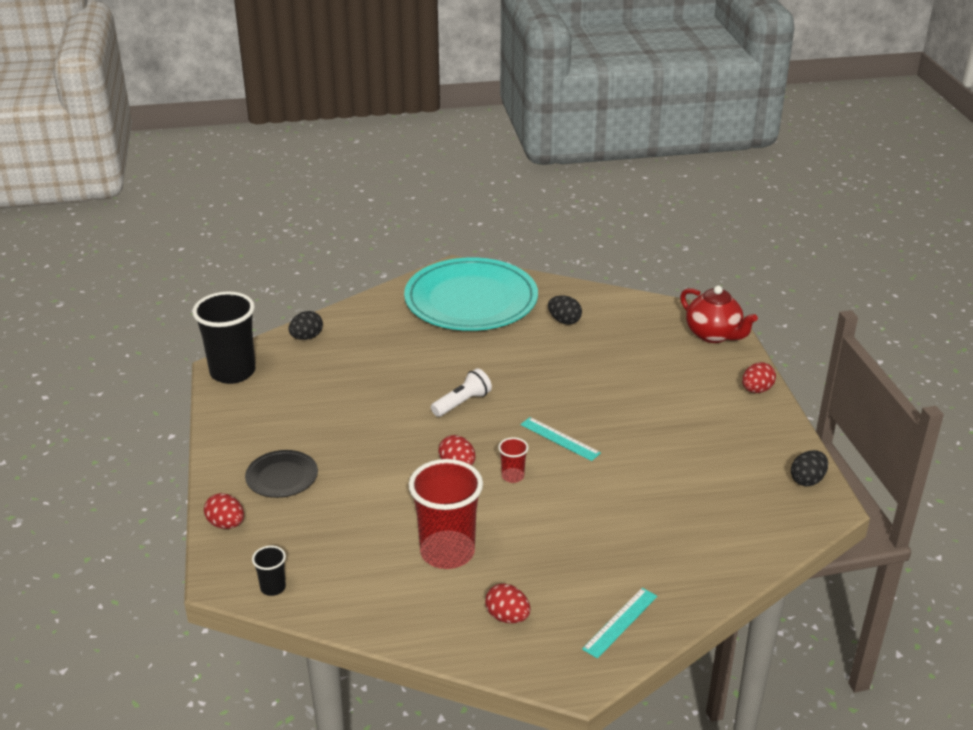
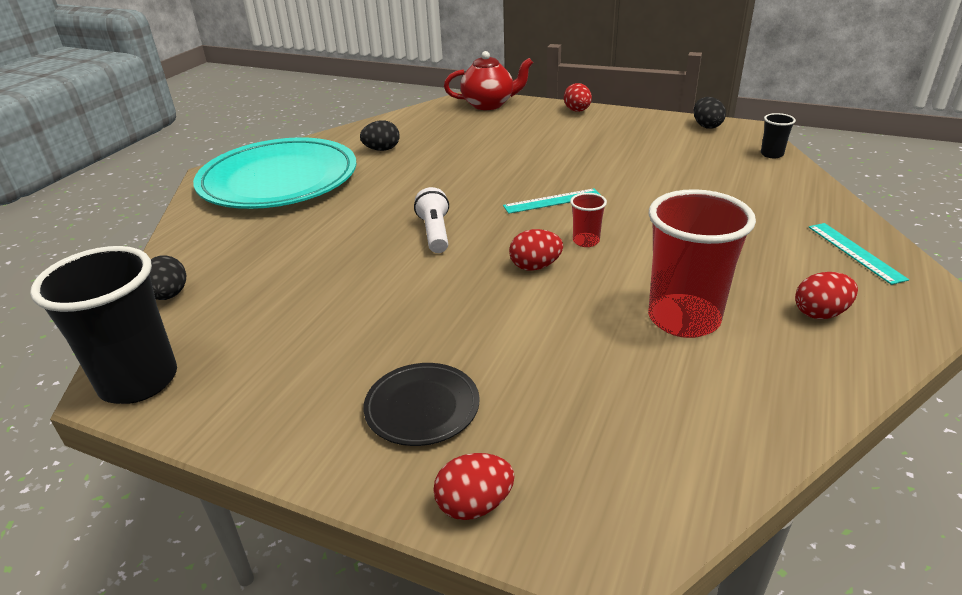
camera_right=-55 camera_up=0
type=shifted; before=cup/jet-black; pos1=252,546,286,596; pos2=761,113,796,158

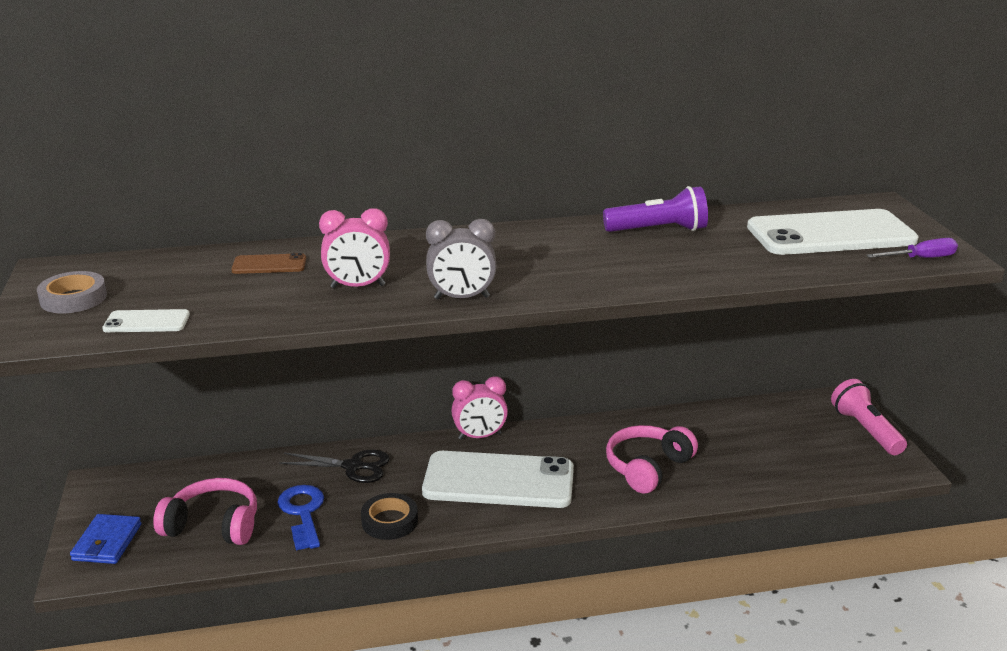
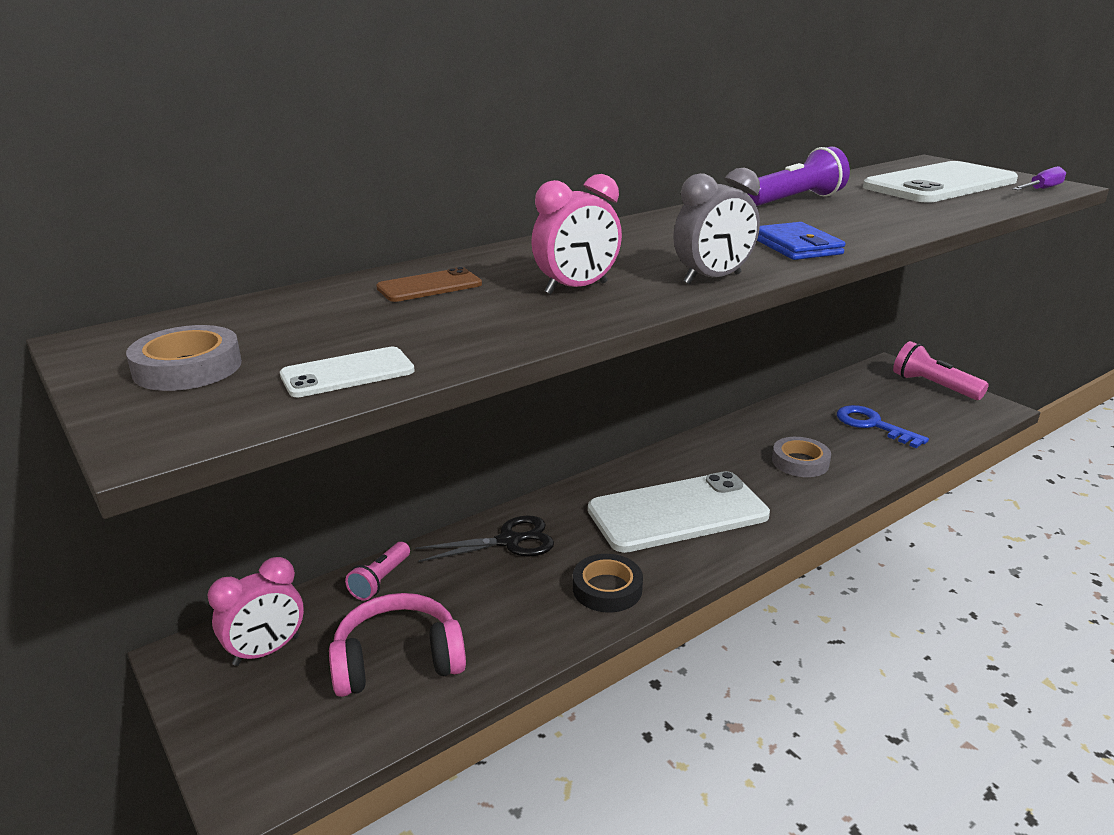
camera_right=-25 camera_up=0
type=shifted; before=alarm clock/rose-pink; pos1=451,376,508,440; pos2=208,557,304,666
type=swapped; before=headphones/rose-pink; after=sticky tape/gray; pos1=606,425,698,494; pos2=772,437,831,477
type=shifted; before=key/blue; pos1=278,485,324,551; pos2=837,405,929,448
type=shifted; before=card wallet/blue; pos1=70,514,141,564; pos2=757,222,845,260
type=new; after=flashlight/rose-pink; pos2=345,542,410,601

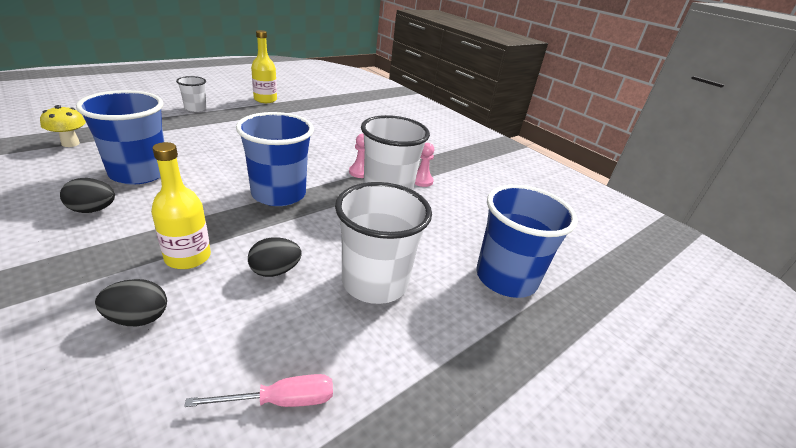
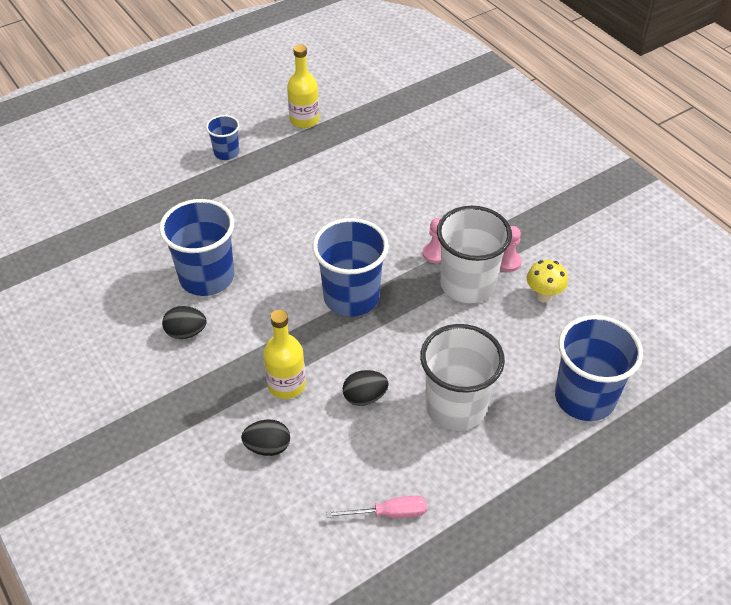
camera_right=10 camera_up=15
type=repainted; before=cup/white; after=cup/blue; pos1=176,76,207,112; pos2=206,115,240,160
type=shifted; before=toadstool/bright yellow; pos1=40,105,86,147; pos2=527,260,568,302

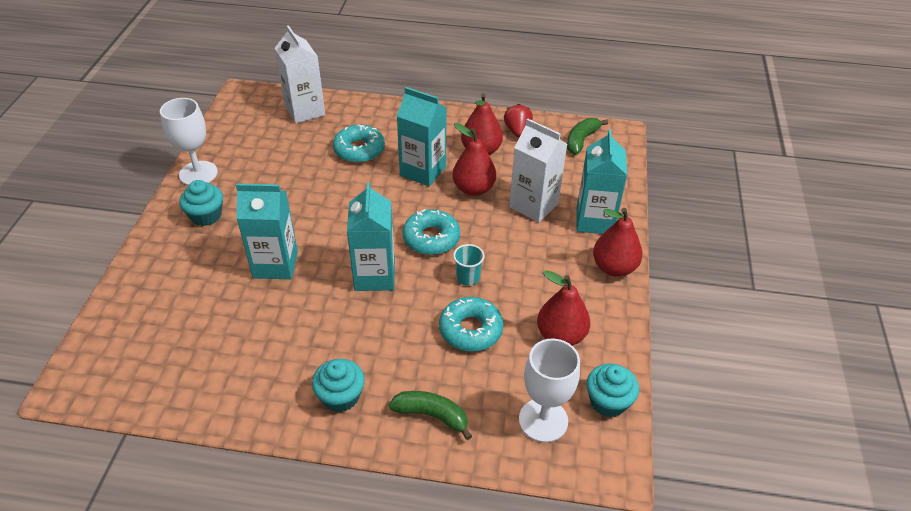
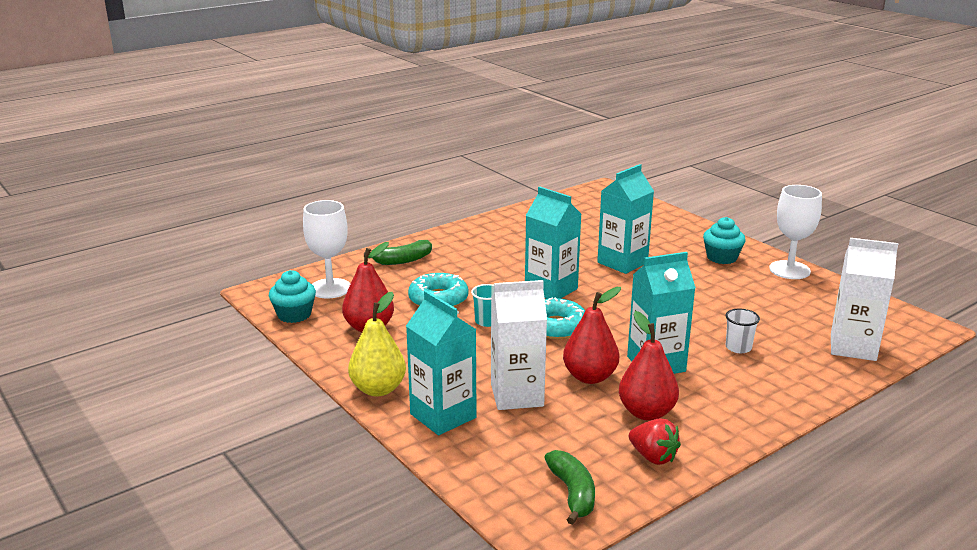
camera_right=135 camera_up=-20
type=swapped; before=donut/aqua; after=cup/white; pos1=333,125,385,163; pos2=726,309,760,353
type=repainted; before=toy pear/red; after=toy pear/bright yellow; pos1=593,208,643,277; pos2=348,292,406,397
type=gone; before=fairy cake/aqua; pos1=312,359,365,412

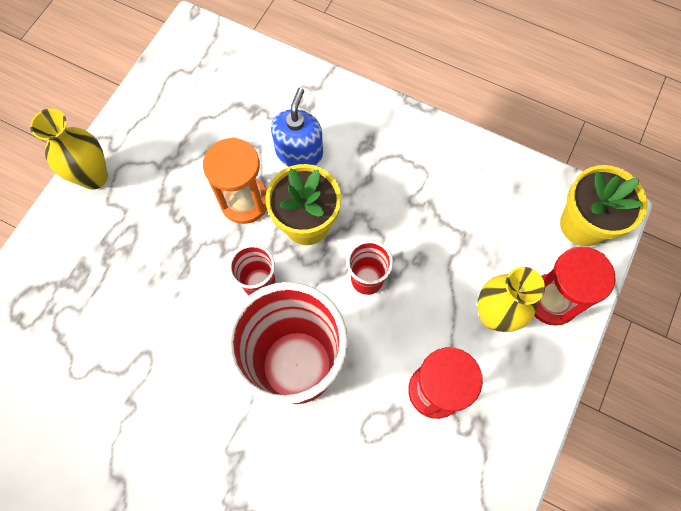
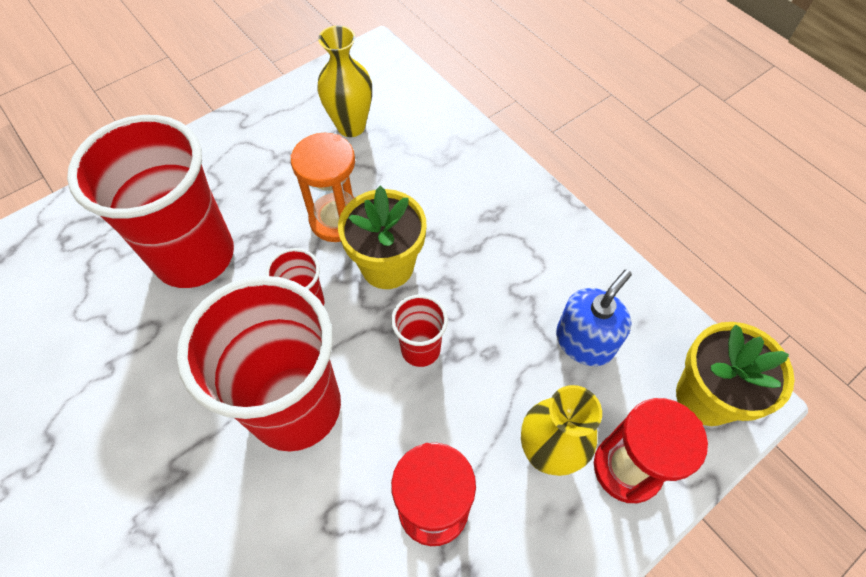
camera_right=25 camera_up=-10
type=shifted; before=soap pump/blue; pos1=271,88,323,167; pos2=556,269,632,366
type=shifted; before=vase/bright yellow; pos1=30,108,108,190; pos2=318,25,372,137
type=new; after=cup/red; pos2=67,115,234,288

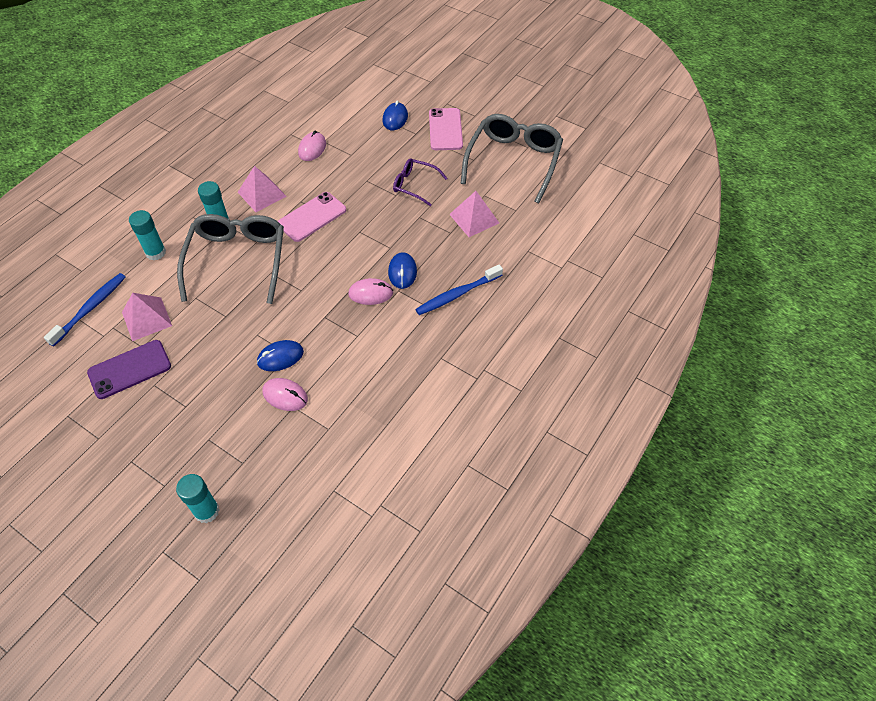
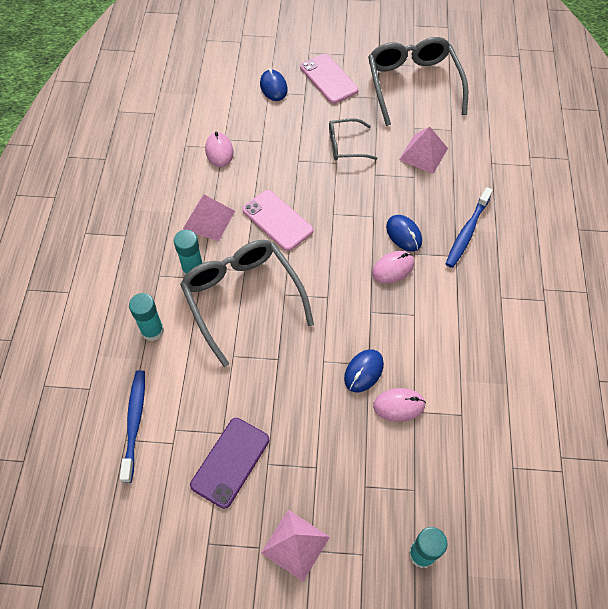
camera_right=-30 camera_up=5
type=repainted; before=eyeglasses/violet; after=eyeglasses/gray; pos1=393,159,447,206; pos2=329,118,378,160
type=rotated; before=mobile phone/rose-pink; pos1=278,192,346,242; pos2=242,190,313,251; turn=-60
type=shifted; before=pyramid shape/rose-pink; pos1=122,293,172,341; pos2=261,510,330,582

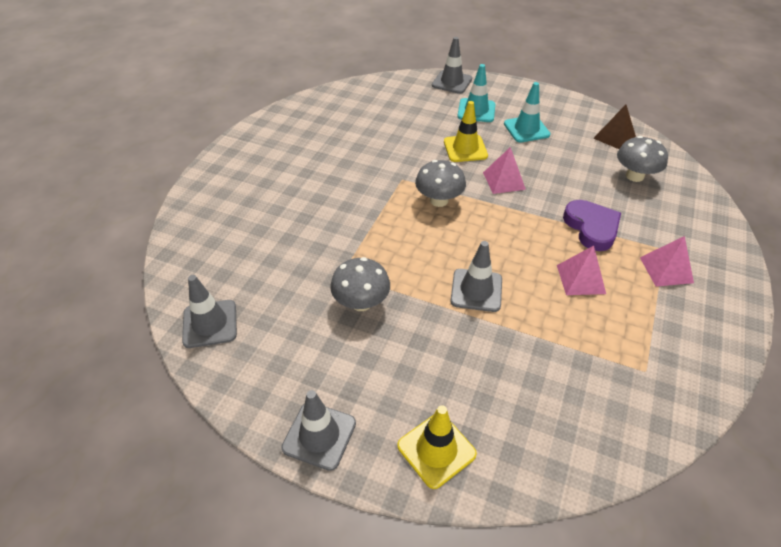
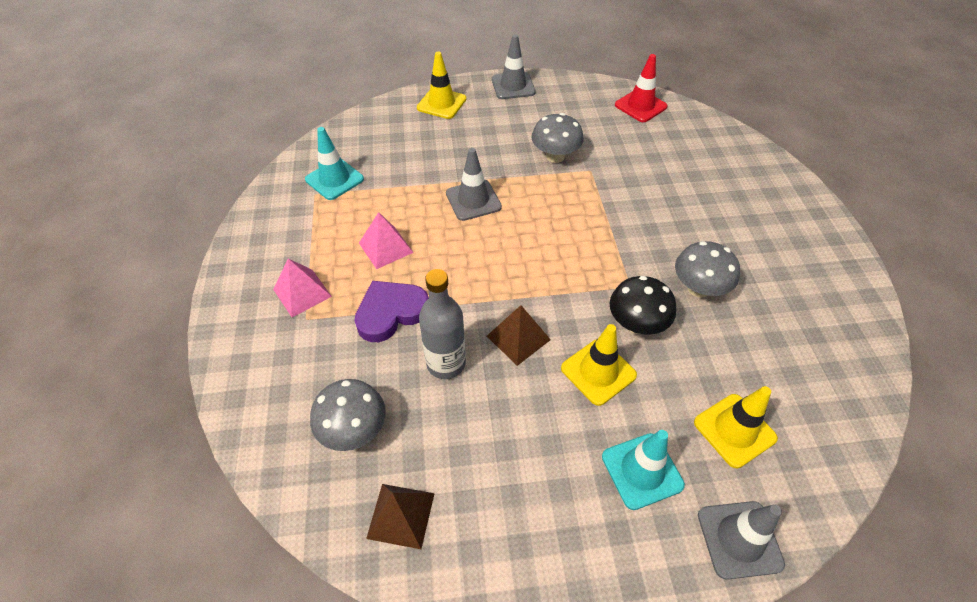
camera_right=150 camera_up=5
type=shifted; before=safety cone/aqua; pos1=504,82,551,142; pos2=305,127,364,200
type=repainted; before=pyramid shape/rose-pink; after=pyramid shape/brown; pos1=483,147,526,194; pos2=487,305,551,366
type=shifted; before=toadstool/gray; pos1=415,160,466,207; pos2=675,241,740,298
type=rotated; before=love heart/violet; pos1=563,200,621,251; pos2=354,281,429,342; turn=105
type=repainted; before=safety cone/gray; after=safety cone/red; pos1=182,275,237,348; pos2=615,54,668,122
type=new; after=flask/gray; pos2=419,269,466,379
type=new; after=toadstool/jet-black; pos2=610,276,676,335
type=new; after=safety cone/bright yellow; pos2=694,386,778,468

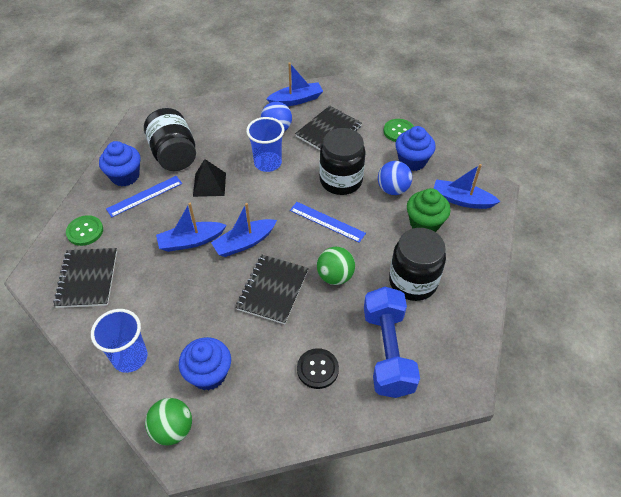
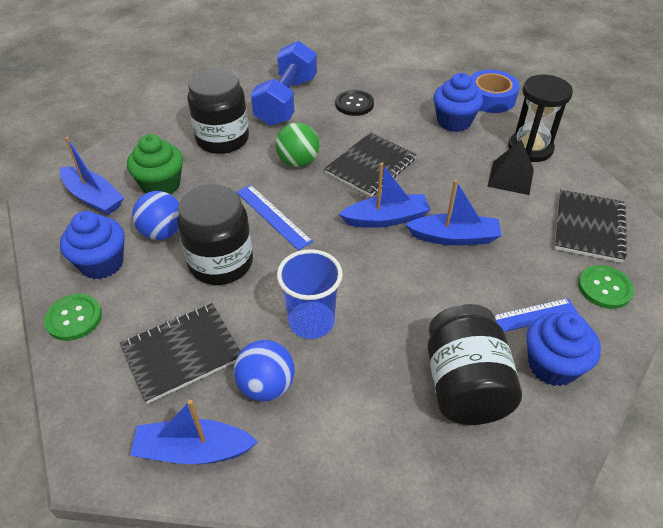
camera_right=-160 camera_up=-5
type=shifted; before=pyramid shape/jet-black; pos1=193,159,226,197; pos2=487,139,534,195
type=swapped; before=cup/blue; after=sandglass/jet-black; pos1=91,309,147,373; pos2=508,75,573,162
type=swapped; before=play ball/leaf-green; after=sticky tape/blue; pos1=145,398,192,445; pos2=470,70,520,113

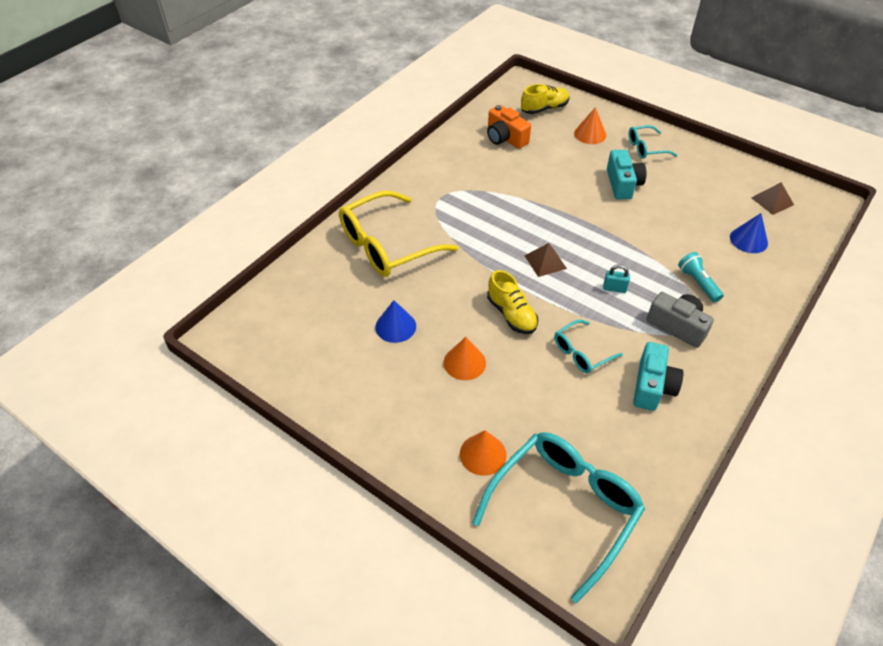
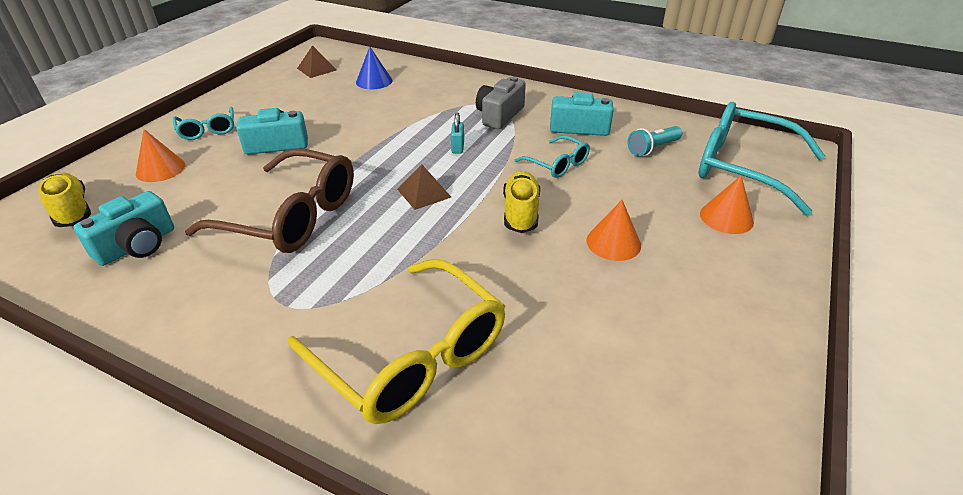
camera_right=-100 camera_up=-10
type=repainted; before=photo camera/orange-coloured; after=photo camera/aqua; pos1=487,105,531,149; pos2=74,191,174,266
type=shifted; before=flashlight/aqua; pos1=678,252,724,302; pos2=628,126,682,157
type=rotated; before=sneaker/bright yellow; pos1=487,270,538,334; pos2=503,171,540,233; turn=-45
type=gone; before=cone/blue; pos1=375,300,416,343
type=new; after=eyeglasses/brown; pos2=185,148,354,253

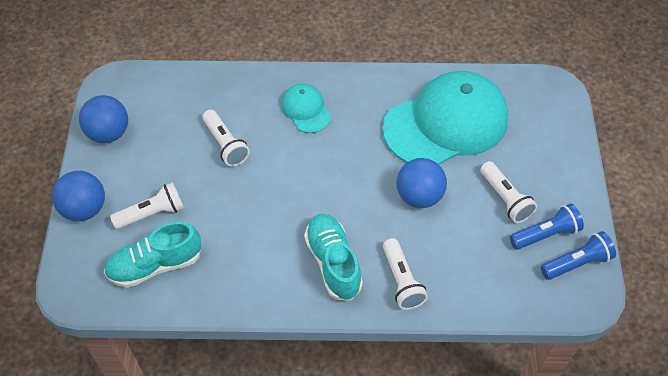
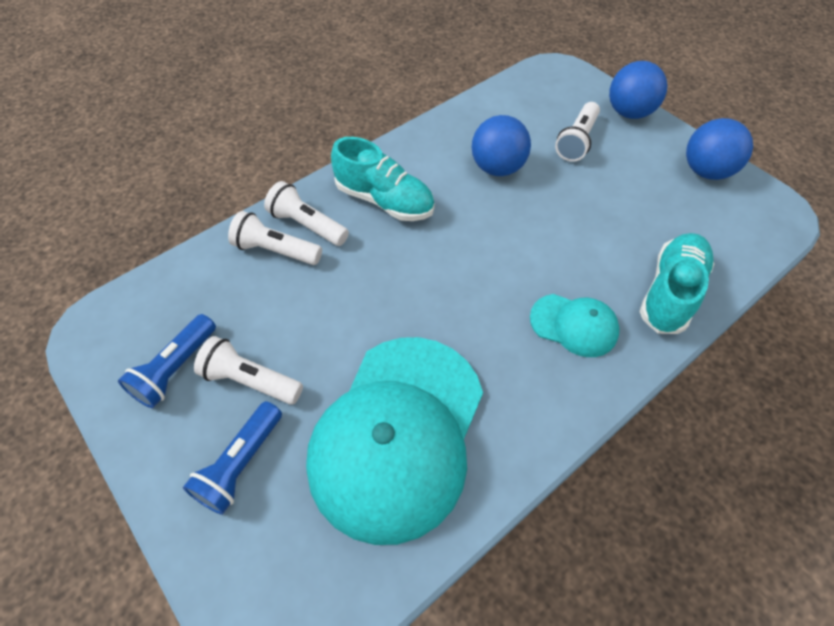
camera_right=140 camera_up=0
type=shifted; before=flashlight/white; pos1=202,110,250,167; pos2=228,211,322,265
type=shifted; before=play ball/blue; pos1=396,158,447,208; pos2=472,115,531,176
type=shifted; before=sneaker/aqua; pos1=104,221,201,288; pos2=639,233,714,334
type=shifted; before=flashlight/blue; pos1=541,231,616,280; pos2=183,401,282,515

